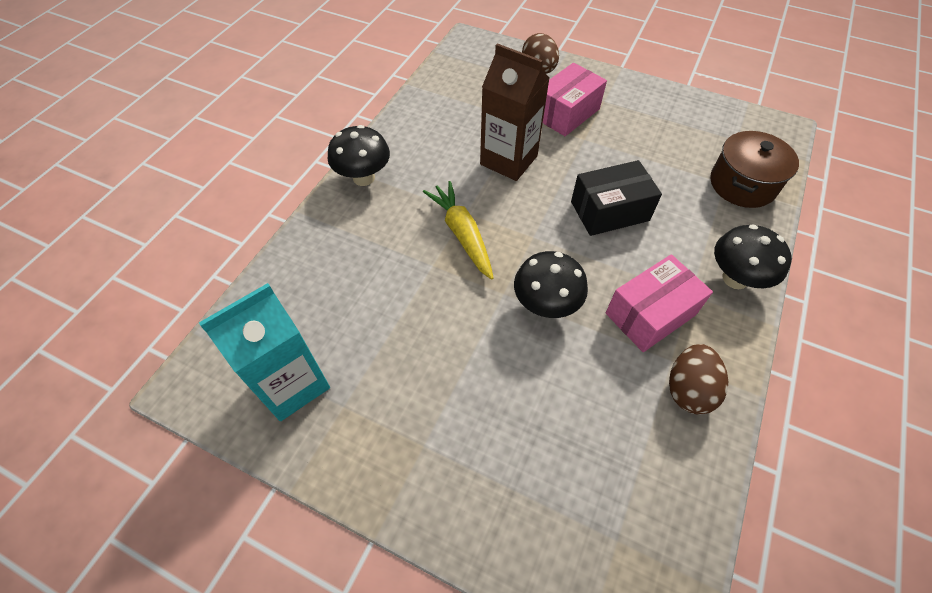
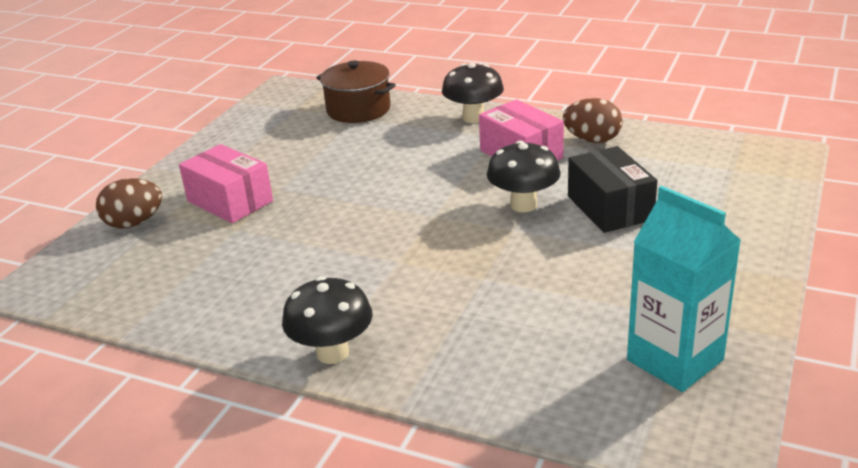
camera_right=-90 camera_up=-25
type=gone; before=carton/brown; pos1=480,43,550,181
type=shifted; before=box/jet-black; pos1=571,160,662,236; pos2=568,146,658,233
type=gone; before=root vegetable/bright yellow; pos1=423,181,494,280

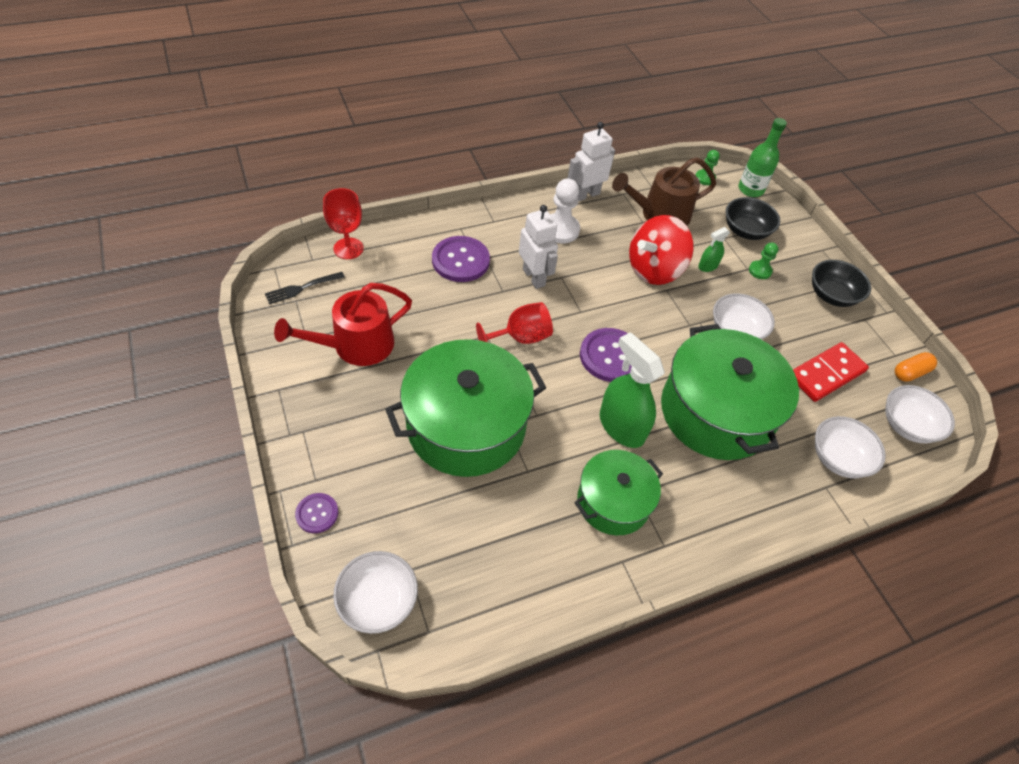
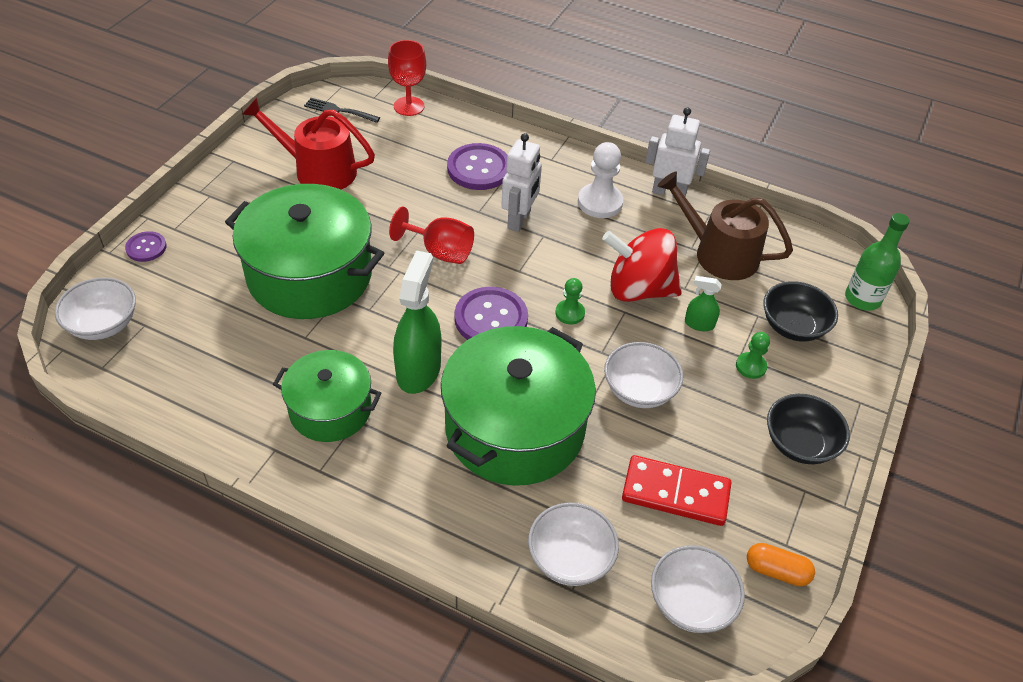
camera_right=50 camera_up=-5
type=shifted; before=pawn/leaf-green; pos1=696,150,720,185; pos2=555,278,585,324

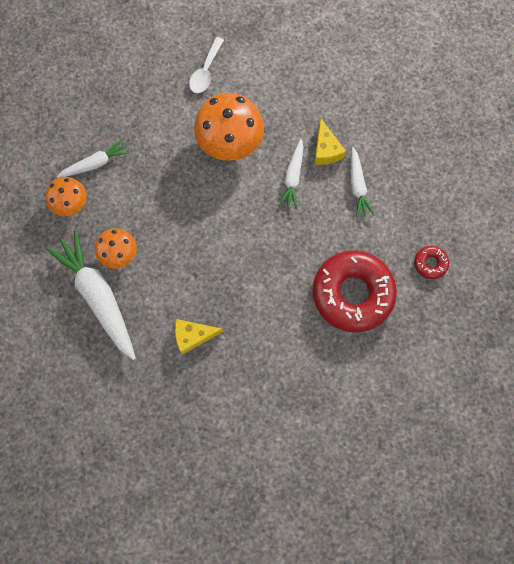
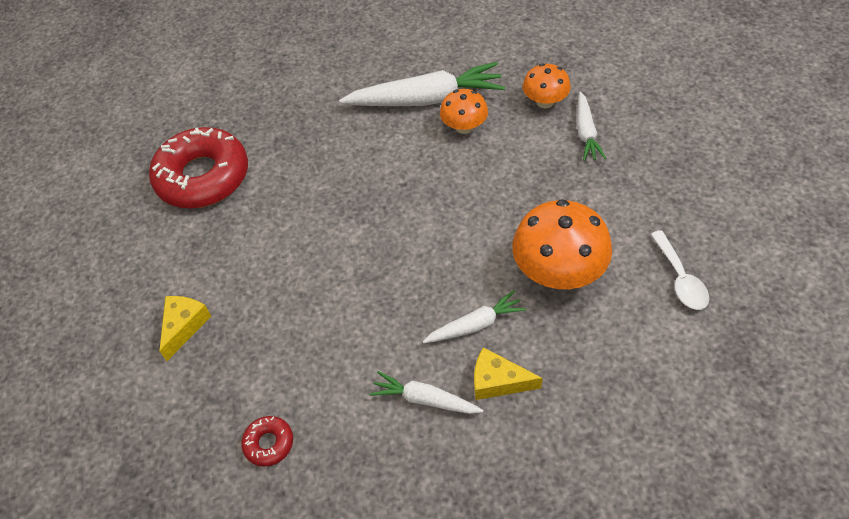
camera_right=120 camera_up=-20
type=rotated; before=tablespoon/white; pos1=189,37,224,93; pos2=650,230,709,310; turn=-150
type=rotated; before=root vegetable/white; pos1=279,139,303,209; pos2=423,290,526,343; turn=120
type=shifted; before=donut/red; pos1=313,250,397,333; pos2=149,127,248,209
type=shifted; before=cheese wedge/bright yellow; pos1=175,319,224,355; pos2=159,296,211,361

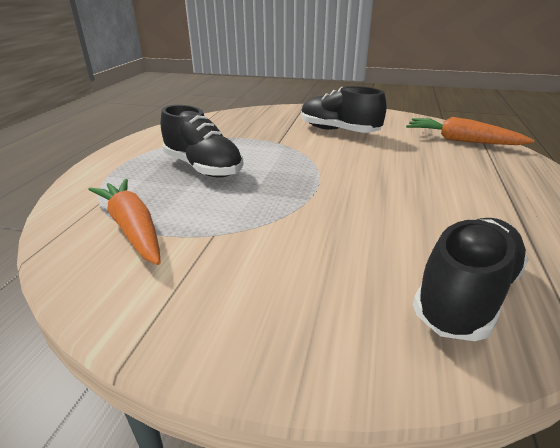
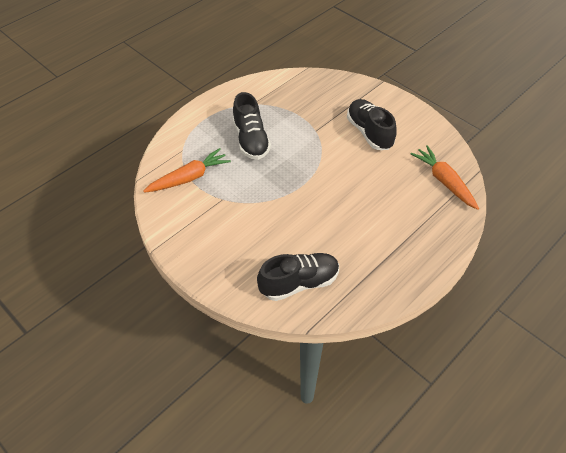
camera_right=30 camera_up=20
type=rotated; before=root vegetable/orange-coloured; pos1=88,179,161,265; pos2=143,148,231,193; turn=60

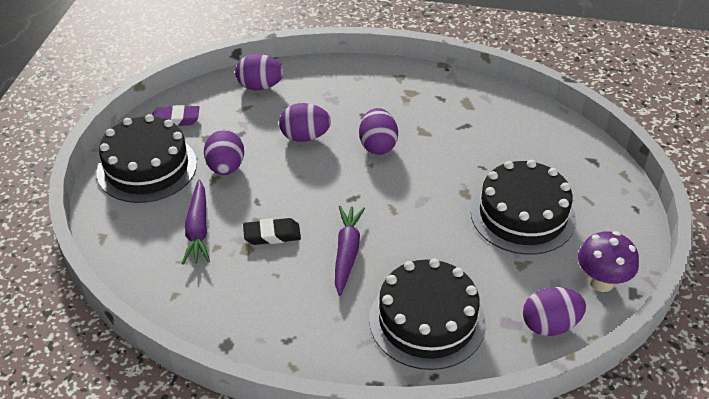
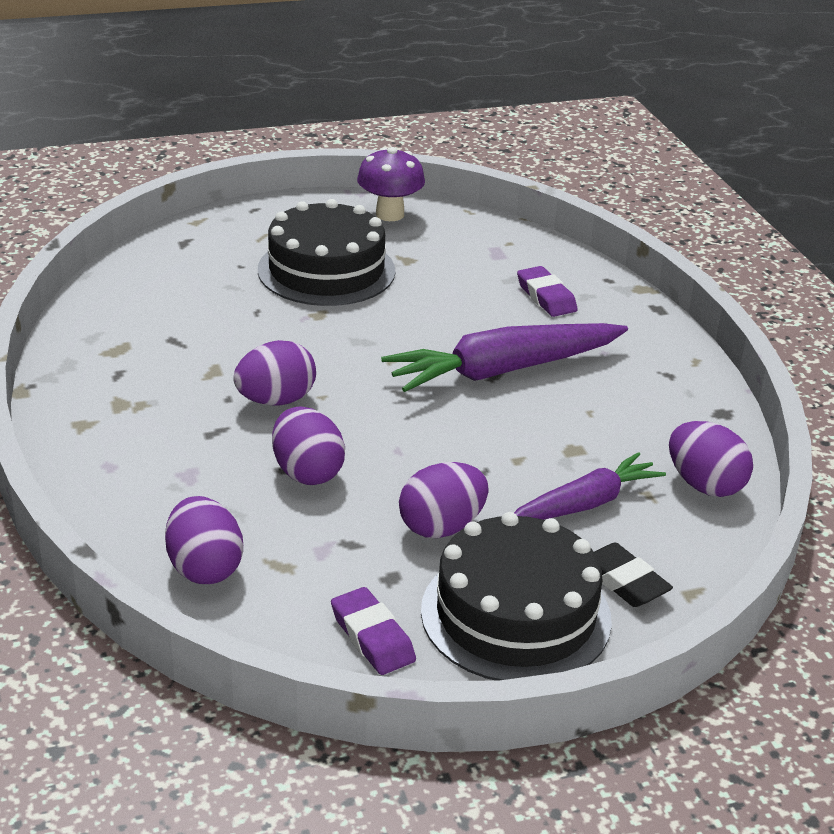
camera_right=-120 camera_up=-10
type=scaled; before=root vegetable/violet; pos1=335,206,365,296; pos2=381,323,628,392; scale=1.58
type=shifted; before=eraser/jet-black; pos1=243,218,301,245; pos2=594,543,673,607
type=swapped; before=cake/jet-black; after=eraser/violet; pos1=369,258,486,370; pos2=517,266,578,317
type=shifted; before=egg shape/violet; pos1=523,287,586,336; pos2=669,421,753,497

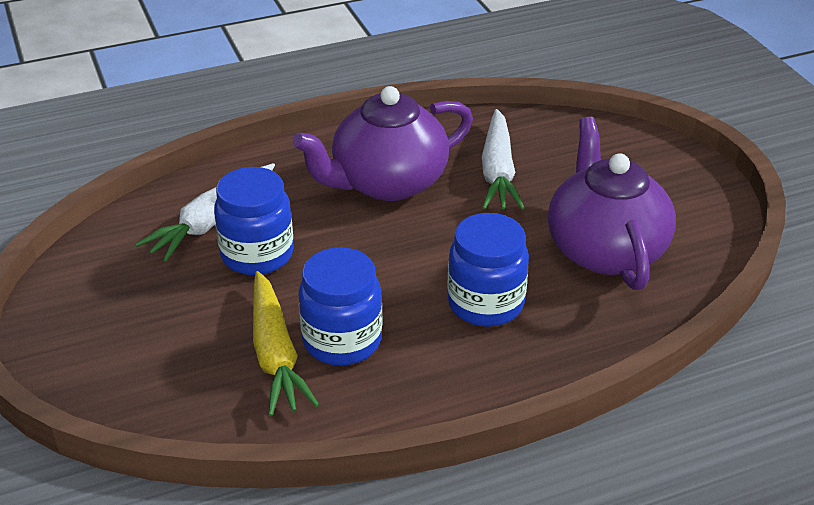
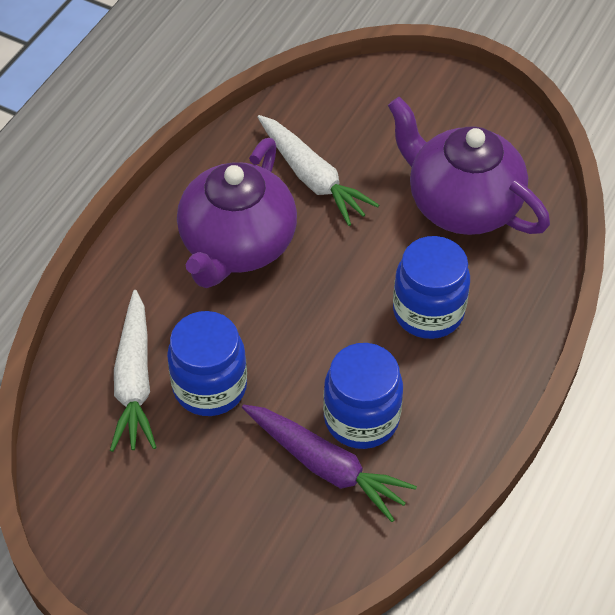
camera_right=-40 camera_up=15
type=repainted; before=root vegetable/bright yellow; after=root vegetable/violet; pos1=253,271,319,416; pos2=242,404,417,522

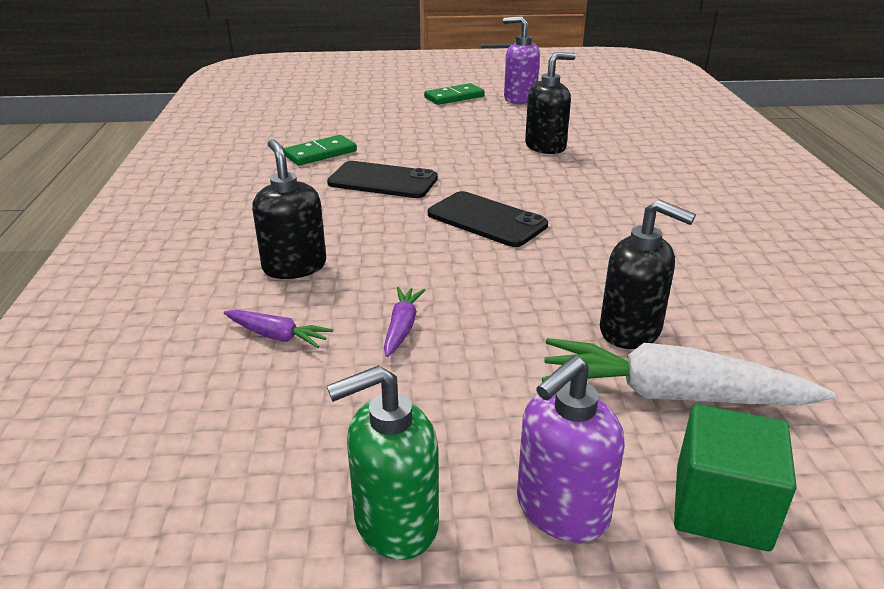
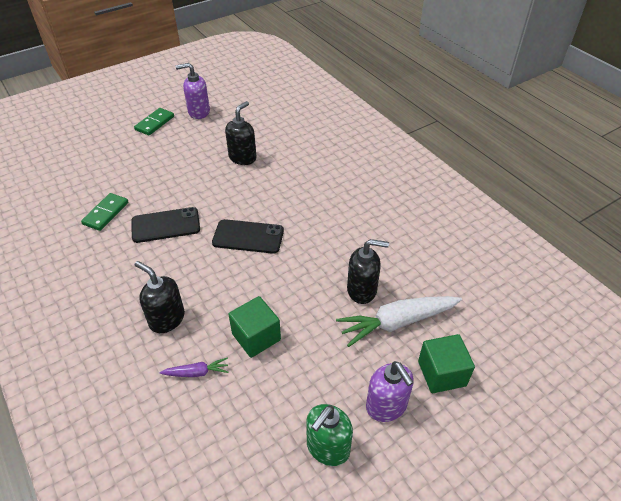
camera_right=-30 camera_up=15
type=swapped; before=root vegetable/violet; after=block/leaf-green; pos1=384,287,425,357; pos2=228,296,281,358
type=rotated; before=soap pump/violet; pos1=517,355,625,543; pos2=366,361,414,422; turn=-45

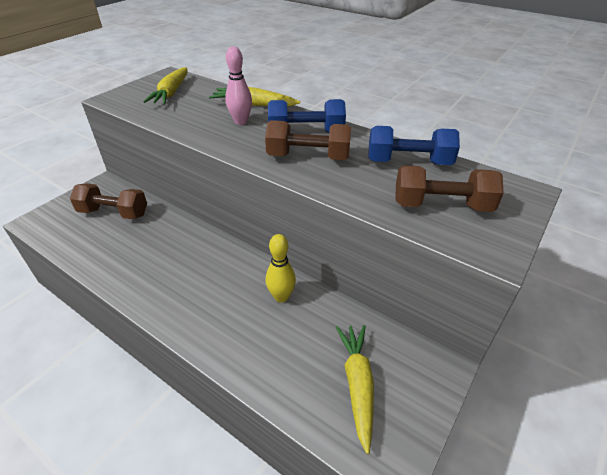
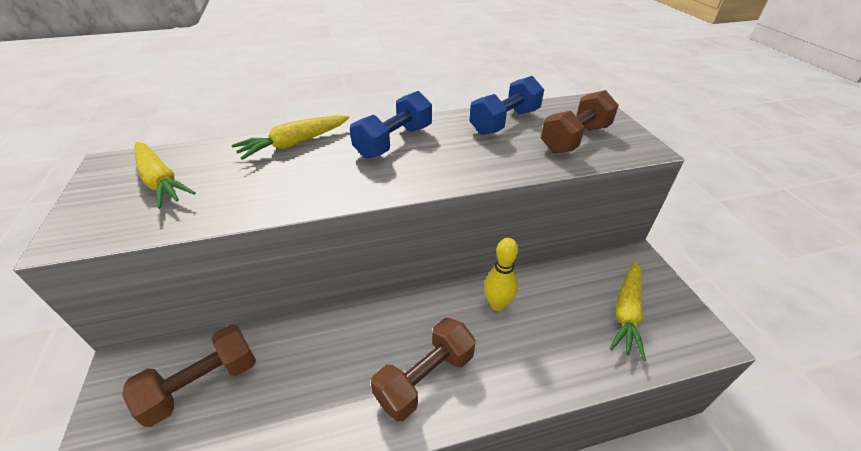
camera_right=-50 camera_up=0
type=gone; before=bowling pin/rose-pink; pos1=225,47,252,125
type=shifted; before=dumbbell/brown; pos1=265,120,351,160; pos2=371,318,476,421
type=rotated; before=root vegetable/bright yellow; pos1=336,325,374,454; pos2=610,261,646,361; turn=-105

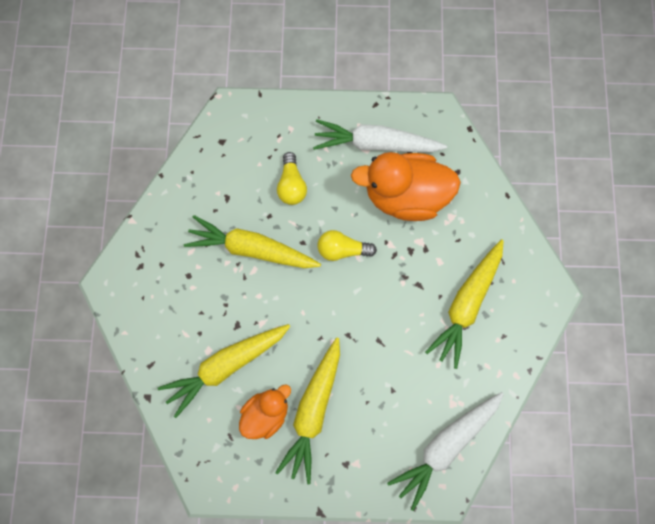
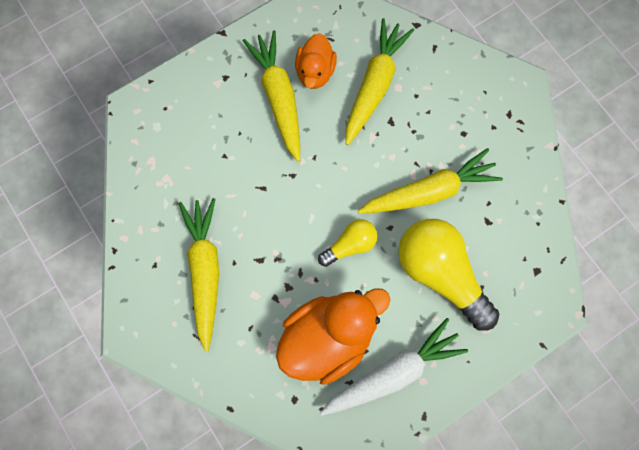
camera_right=145 camera_up=0
type=scaled; before=lightbulb/bright yellow; pos1=277,152,307,205; pos2=398,219,499,331; scale=1.91
type=gone; before=root vegetable/white; pos1=387,392,504,511

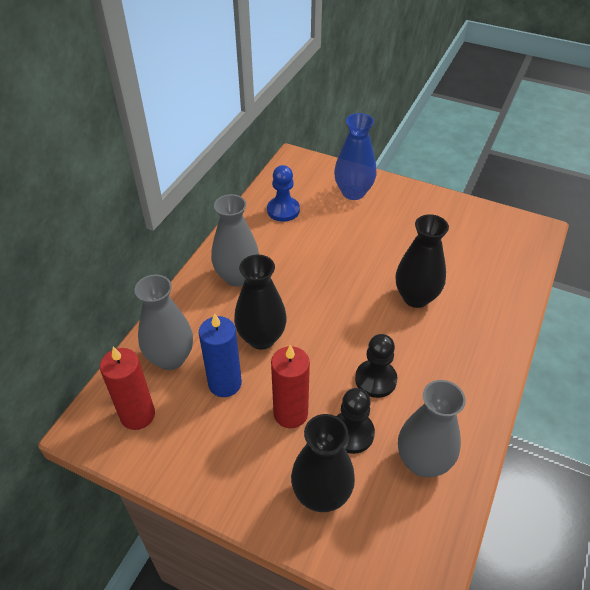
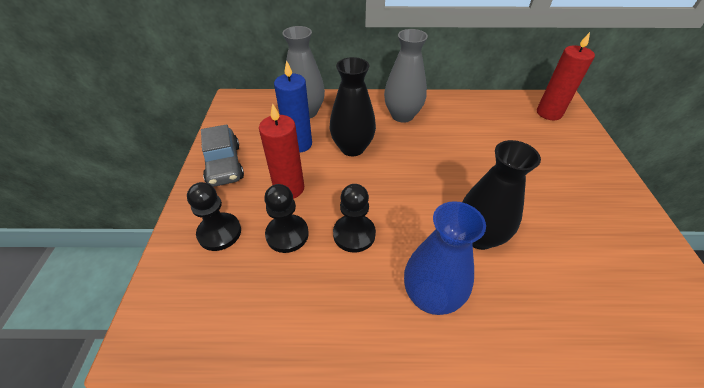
camera_right=65 camera_up=0
type=shifted; before=vase/blue; pos1=334,113,376,200; pos2=404,201,486,315
type=gone; before=pawn/blue; pos1=267,165,300,222
type=shifted; before=wax candle/red; pos1=100,347,155,430; pos2=537,32,595,120
type=gone; before=vase/gray; pos1=398,380,466,477
type=swapped; before=vase/jet-black; after=pawn/jet-black; pos1=291,414,355,512; pos2=187,182,241,251
type=new; after=toy car/gray; pos2=201,124,244,187

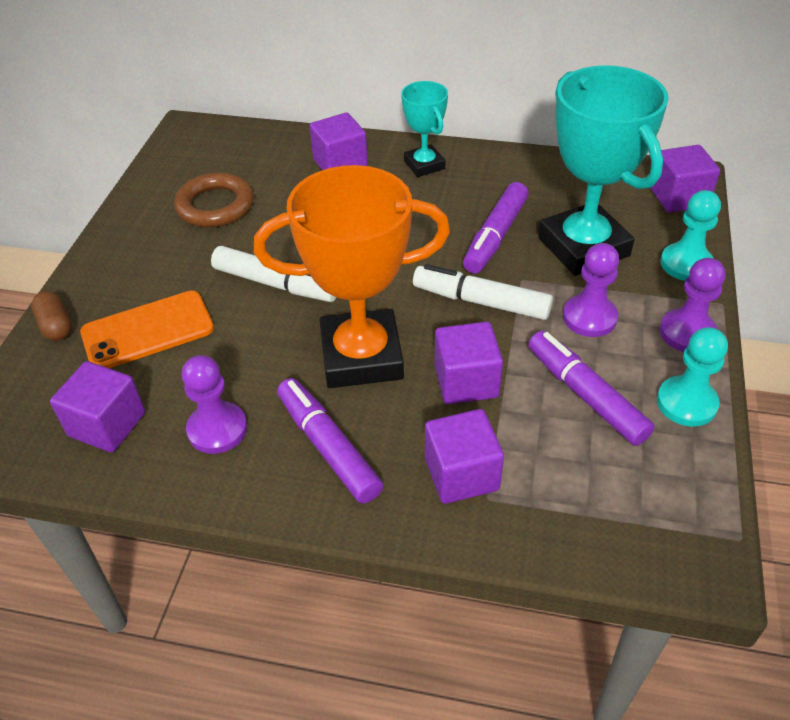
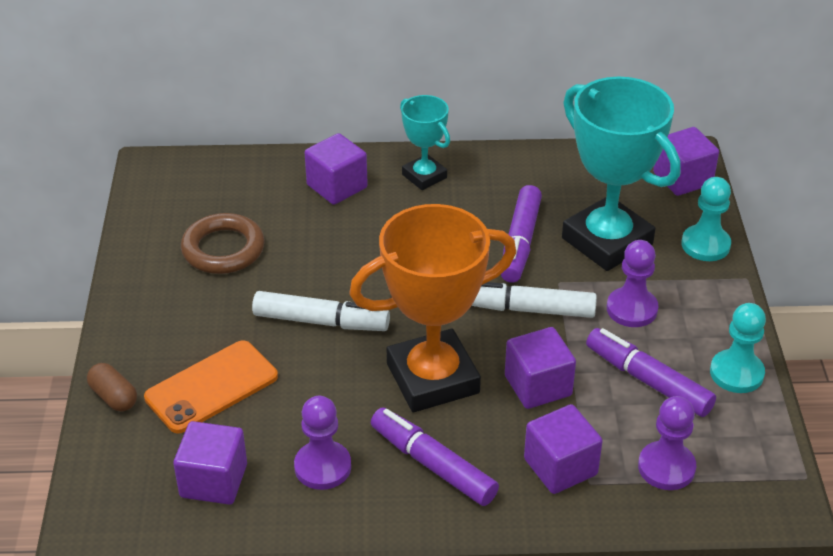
camera_right=-15 camera_up=-5
type=shifted; before=pawn/violet; pos1=660,258,726,352; pos2=638,396,696,490

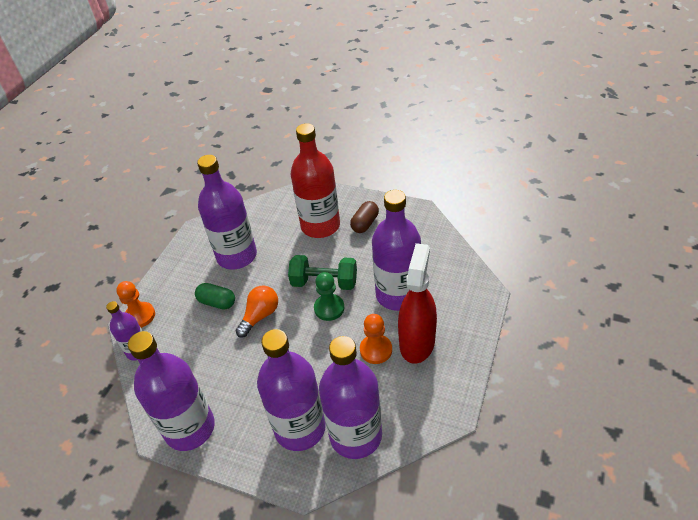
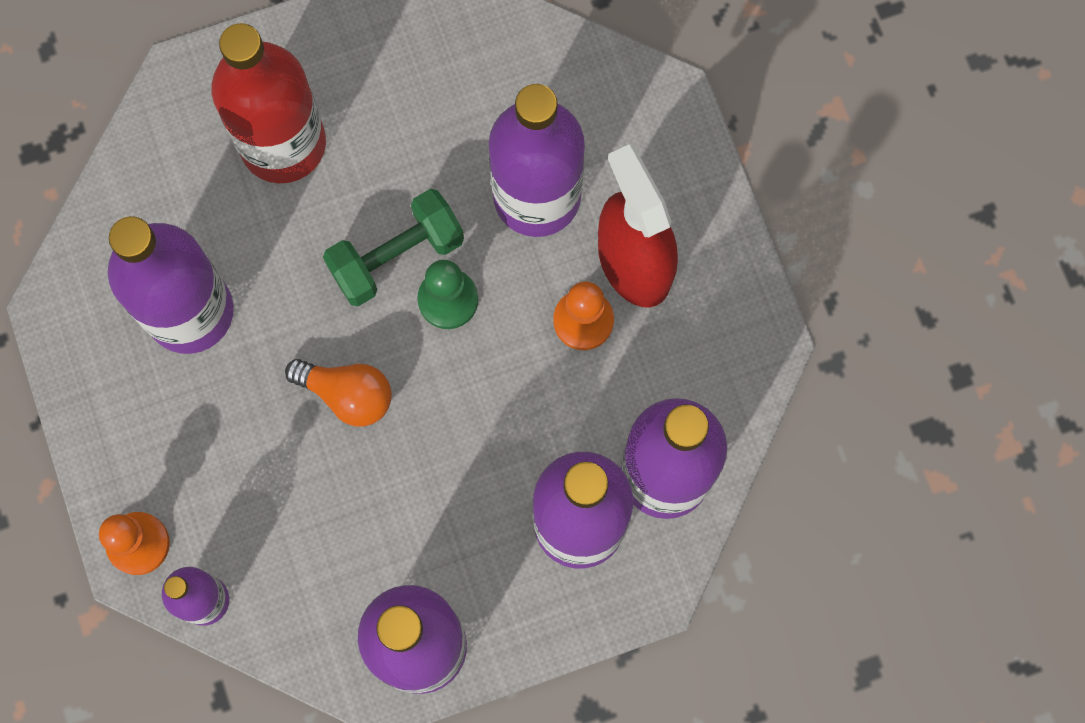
camera_right=-45 camera_up=30
type=gone; before=pill/brown; pos1=350,201,379,233
type=gone; before=pill/leaf-green; pos1=195,283,235,310
type=rotated; before=lightbulb/orange-coloured; pos1=236,286,278,338; pos2=285,359,392,427; turn=120

